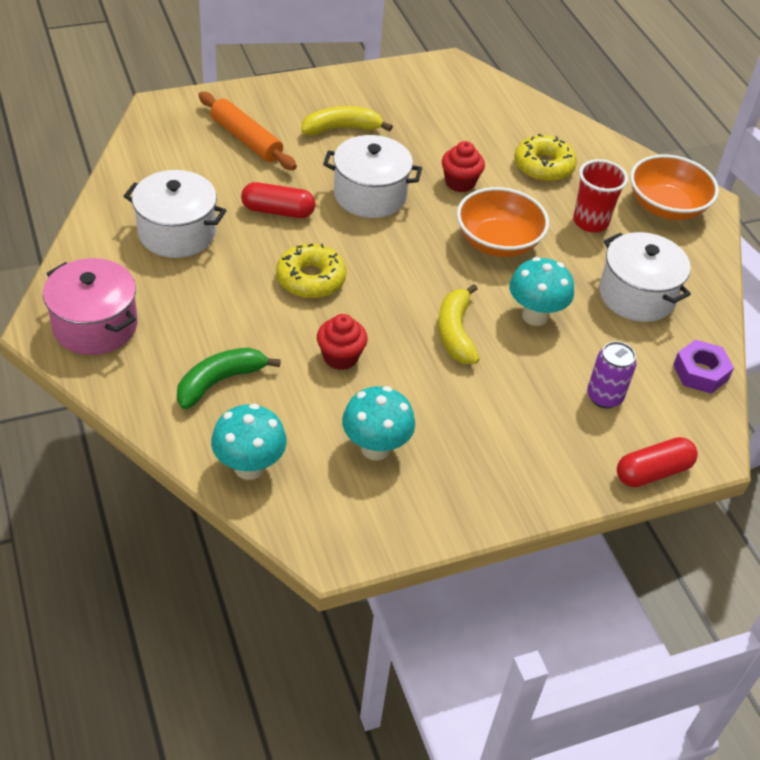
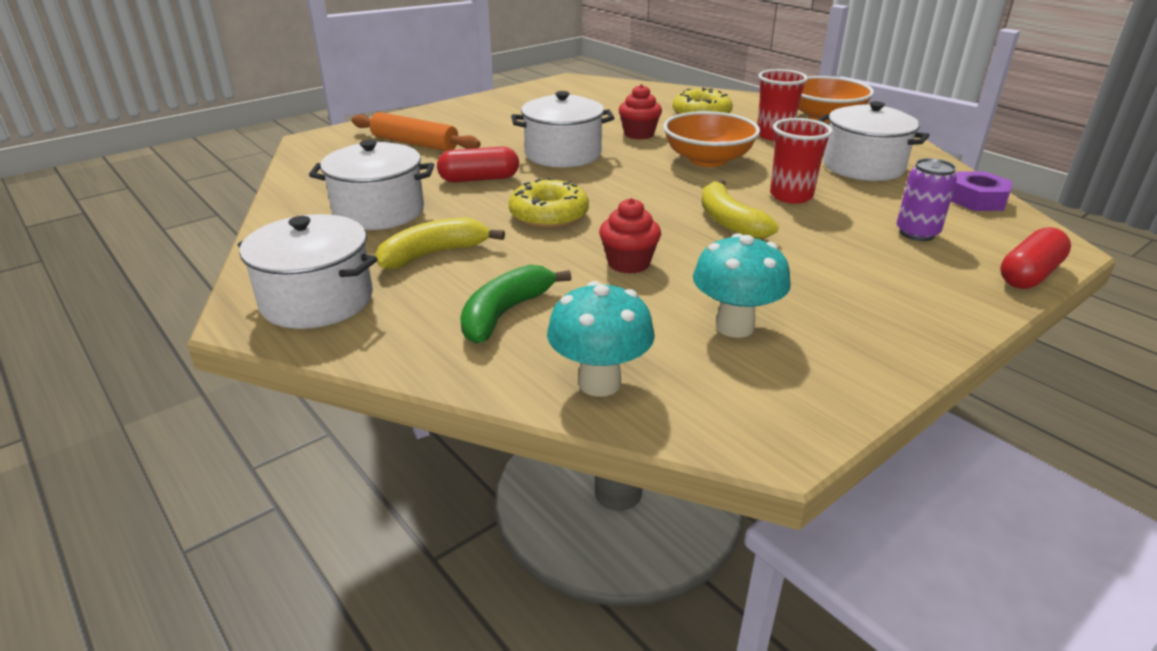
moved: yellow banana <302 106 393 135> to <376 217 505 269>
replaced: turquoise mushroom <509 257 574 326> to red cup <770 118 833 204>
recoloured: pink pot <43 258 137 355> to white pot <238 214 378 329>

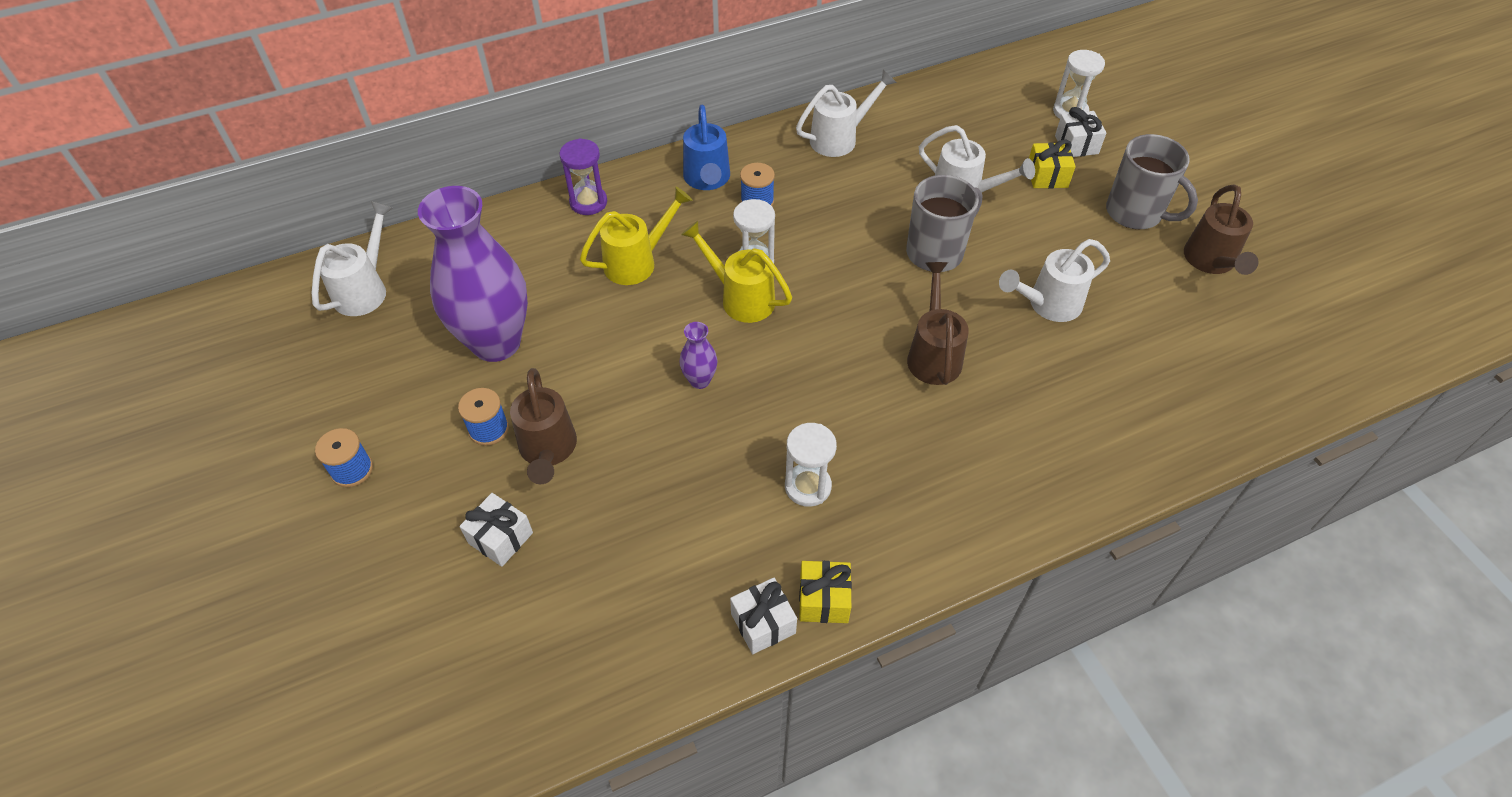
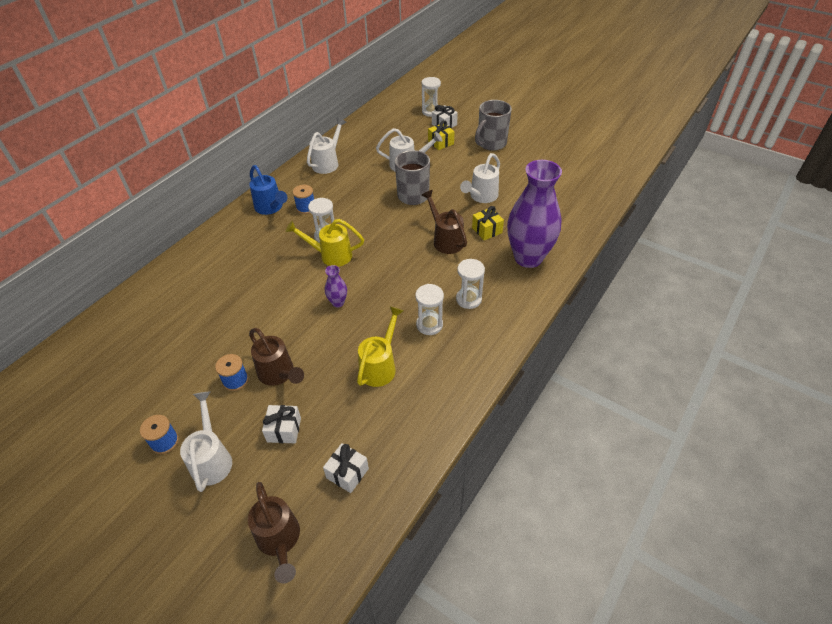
removed: purple hourglass <559 138 607 215>
added: white hourglass <456 259 485 309>
moved: brown watering can <1184 185 1259 275> to <248 482 300 584>; purple vase <418 186 528 362> to <507 160 562 268>; yellow watering can <580 187 693 285> to <357 306 403 387>; white watering can <312 201 393 316> to <180 391 232 492>; yellow gift <799 561 852 623> to <472 206 504 240>; white gift <730 578 797 654> to <323 443 369 493>
turned: grey mug <1106 134 1198 229> = <475 100 512 151> 120 degrees clockwise

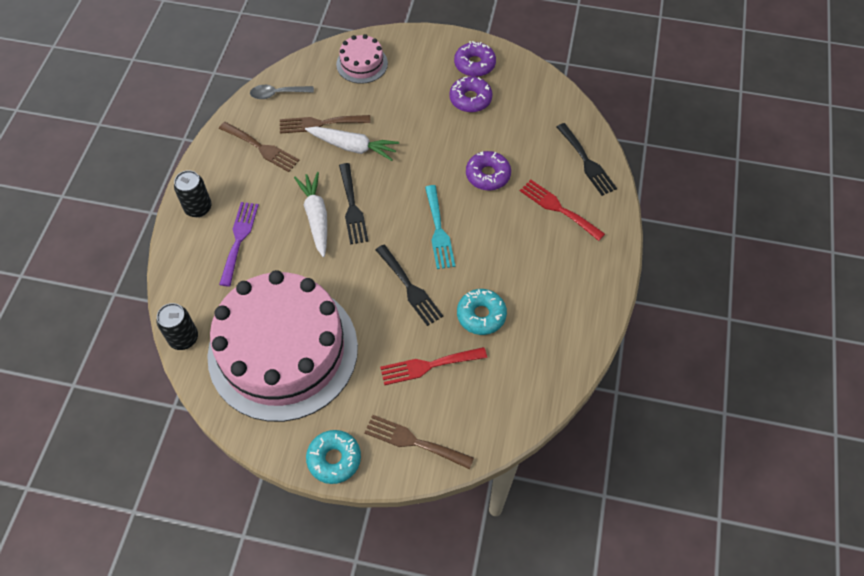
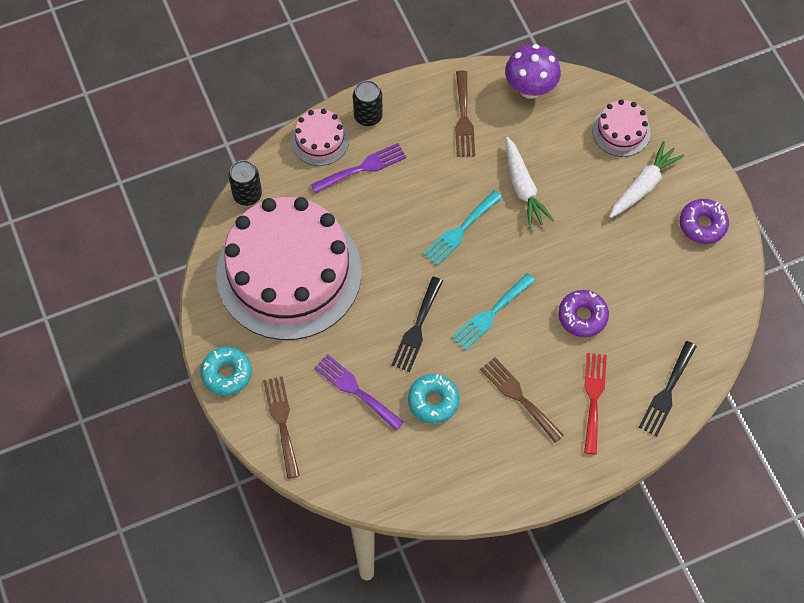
removed: purple donut <449 76 493 112>
added: pink cake <291 109 349 166>
moved: brown fork <280 115 371 134> to <480 357 564 443>; white carrot <294 172 327 257> to <609 141 684 218>
replaced: grey spoon <250 85 314 99> to purple mushroom <505 44 561 99>
recoloured: black fork <339 163 368 245> to turquoise fork <423 190 502 266>; red fork <380 347 487 385> to purple fork <314 354 404 431>

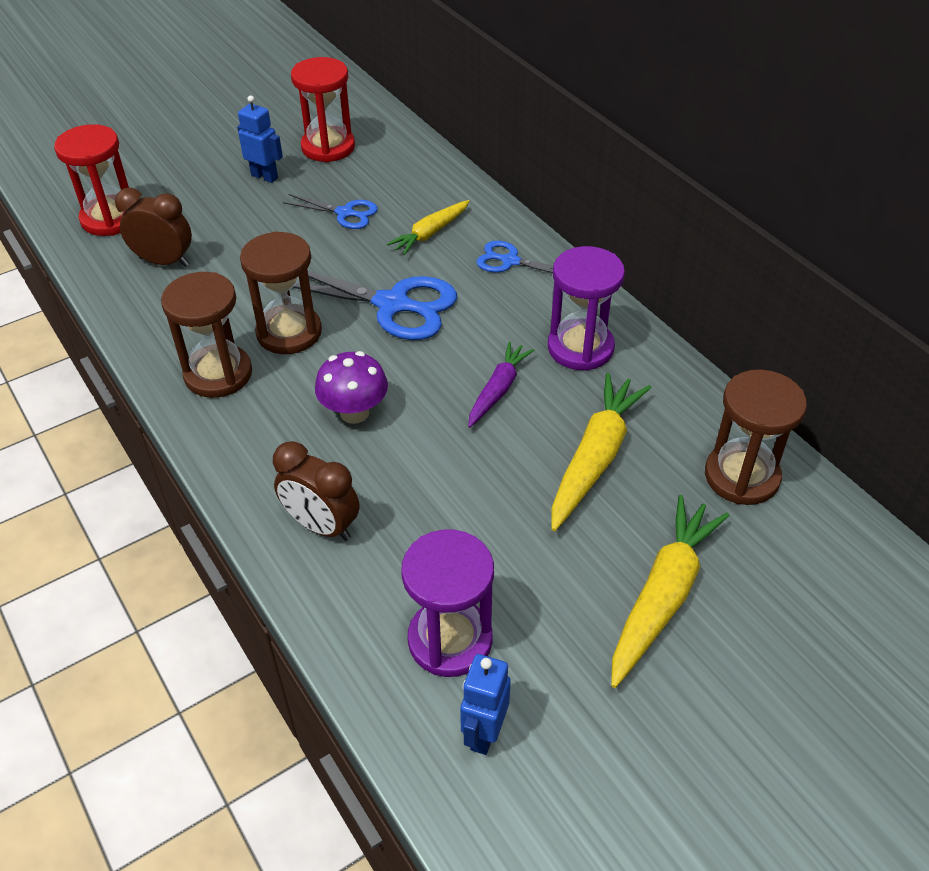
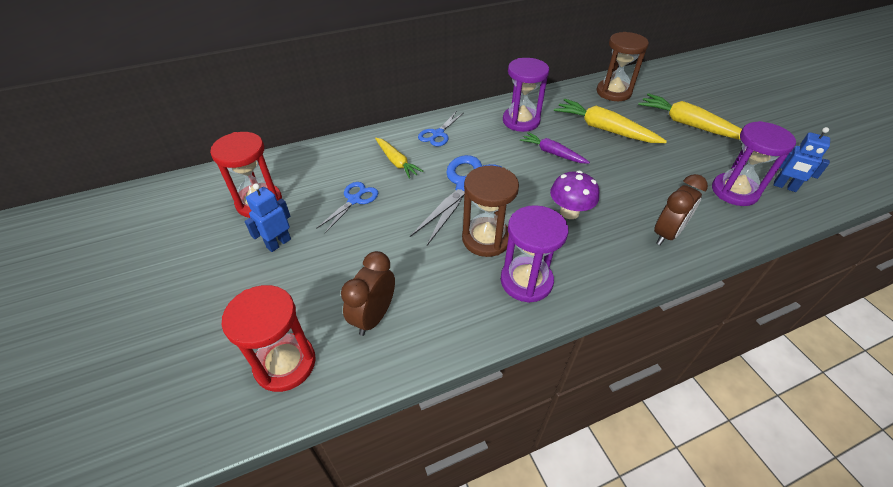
recoloured: brown hourglass <161 272 252 398> to purple hourglass <501 205 568 303>

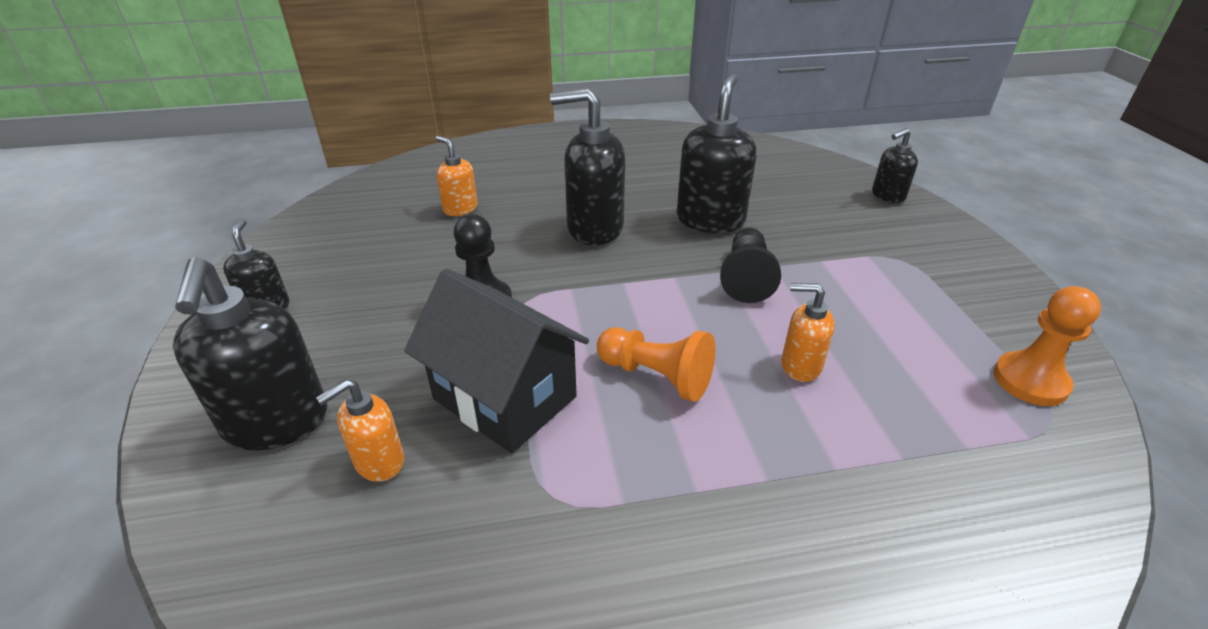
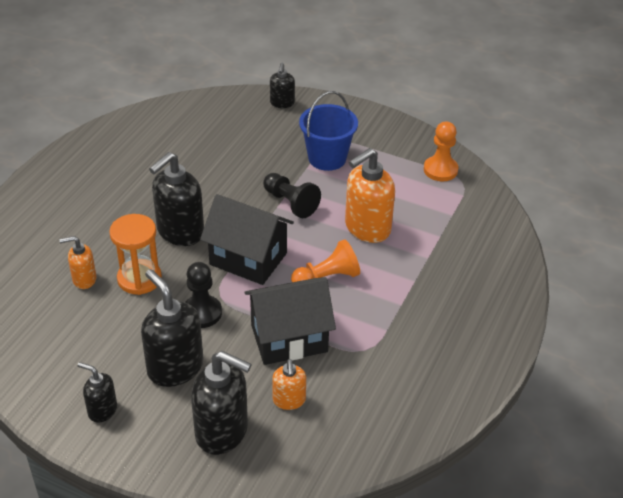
added: blue bucket <299 91 358 171>; black house <200 194 294 285>; orange hourglass <109 214 162 295>
moved: black soap dispenser <677 73 757 233> to <141 269 204 387>
resized: orange soap dispenser <781 283 835 382> = <345 148 395 243> x1.83

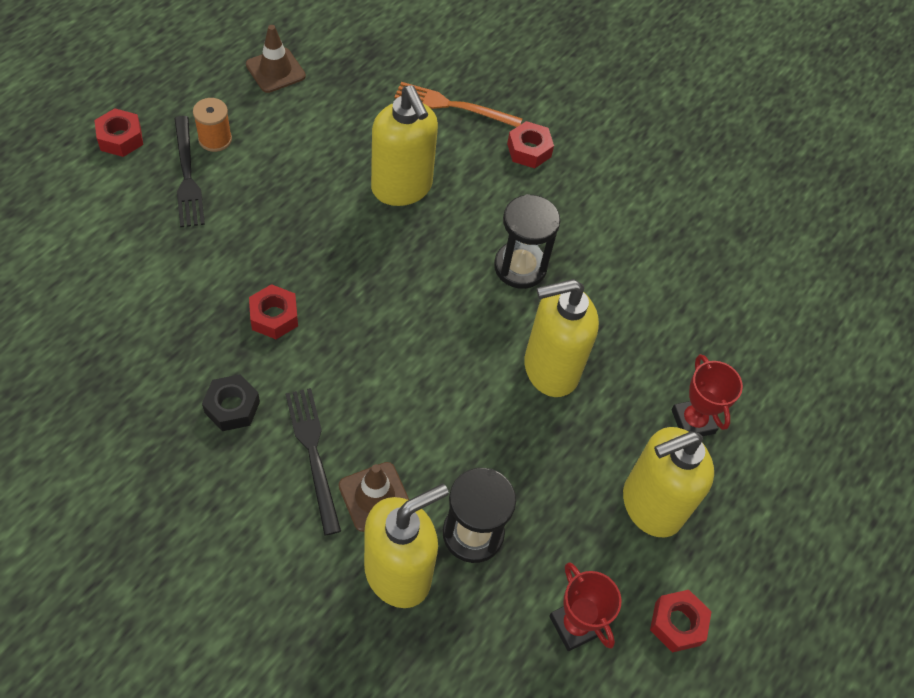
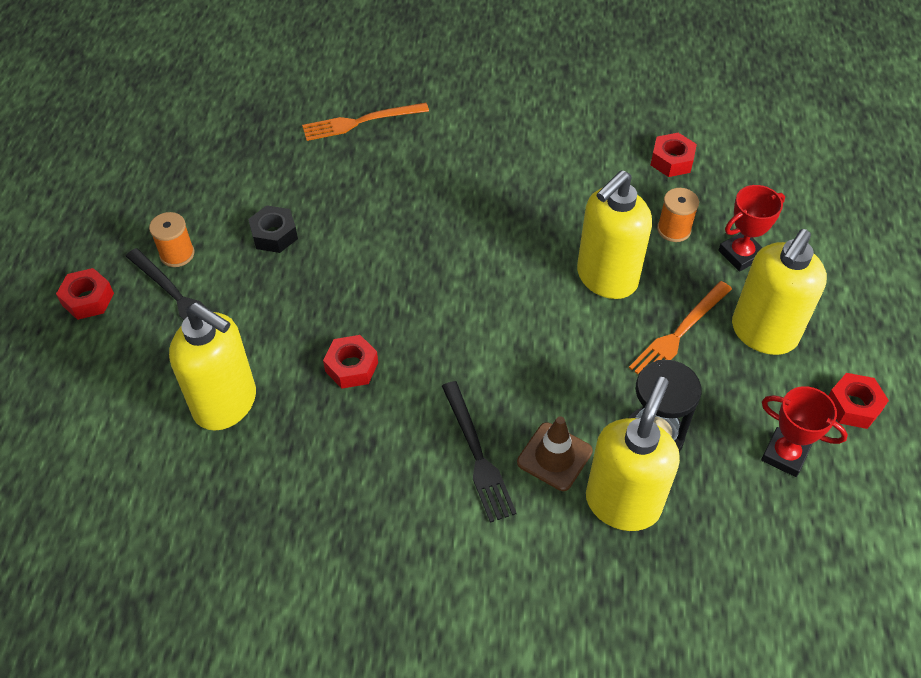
removed: brown traffic cone <246 25 306 93>; black hourglass <494 194 560 289>
added: orange spool <657 188 699 242>; orange fork <629 281 732 374>
moved: yellow soap dispenser <371 85 438 206> to <169 303 256 431>; red nut <507 121 554 168> to <651 133 697 177>; black nut <202 375 260 431> to <248 205 298 253>
turned: red trophy <672 354 743 436> = <718 185 785 271> 75 degrees counterclockwise; black fork <285 388 341 535> = <442 381 517 523> 150 degrees counterclockwise

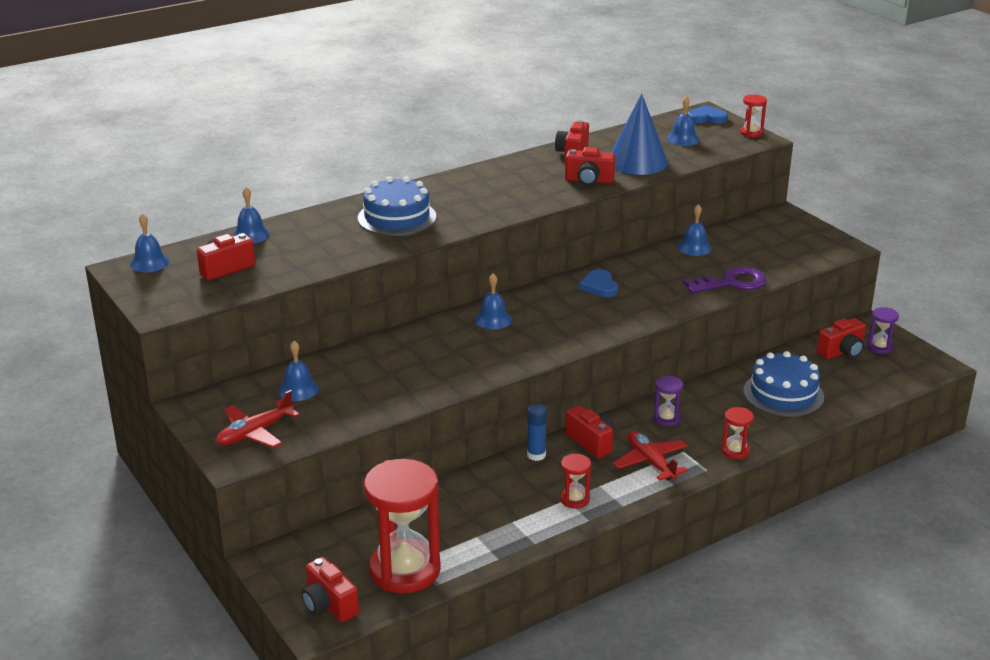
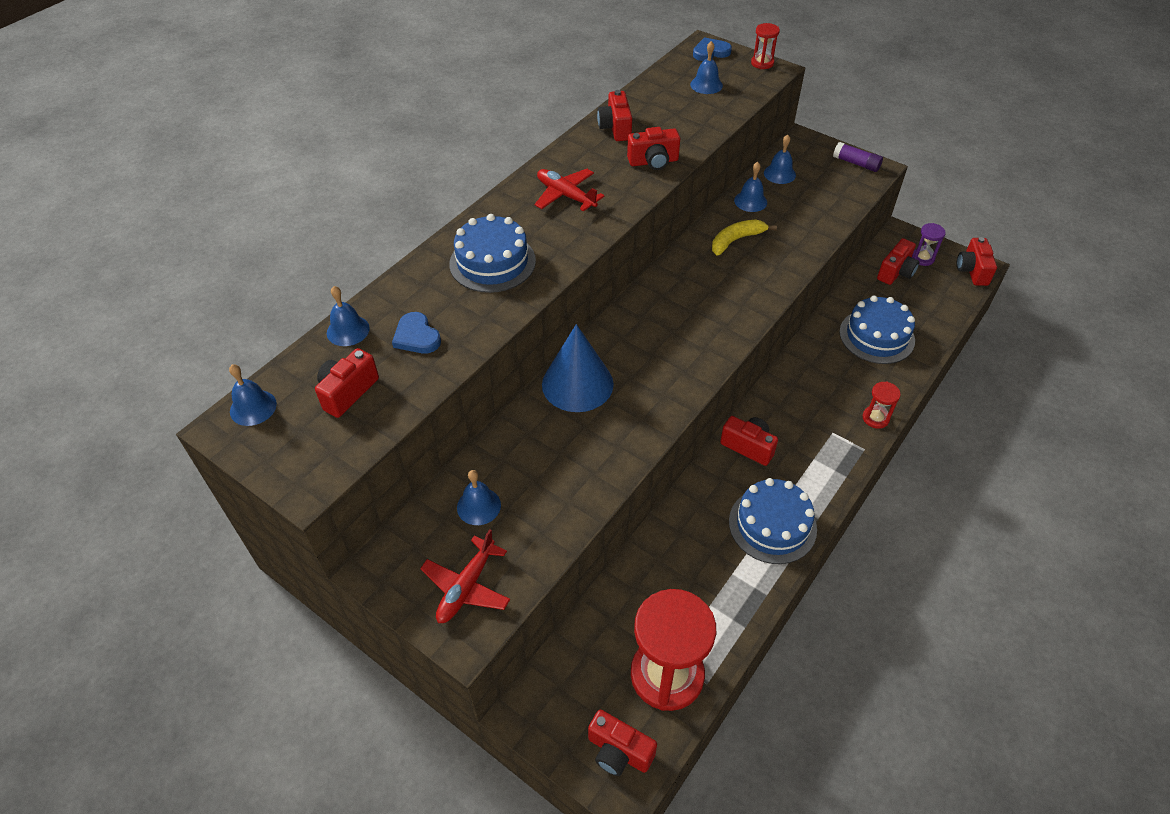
removed: purple key <683 267 766 294>; purple hourglass <653 376 683 426>; blue glue stick <527 404 547 461>
added: purple glue stick <833 142 883 172>; yellow banana <712 220 777 256>; red camera <957 237 997 286>
moved: blue cone <611 94 668 175> to <542 324 614 412>; blue heart <579 269 619 297> to <392 312 441 353>; blue bell <475 273 512 329> to <764 134 796 184>; red plane <613 431 688 481> to <535 169 605 211>
replaced: red hourglass <560 454 591 509> to blue cake <729 478 817 564>

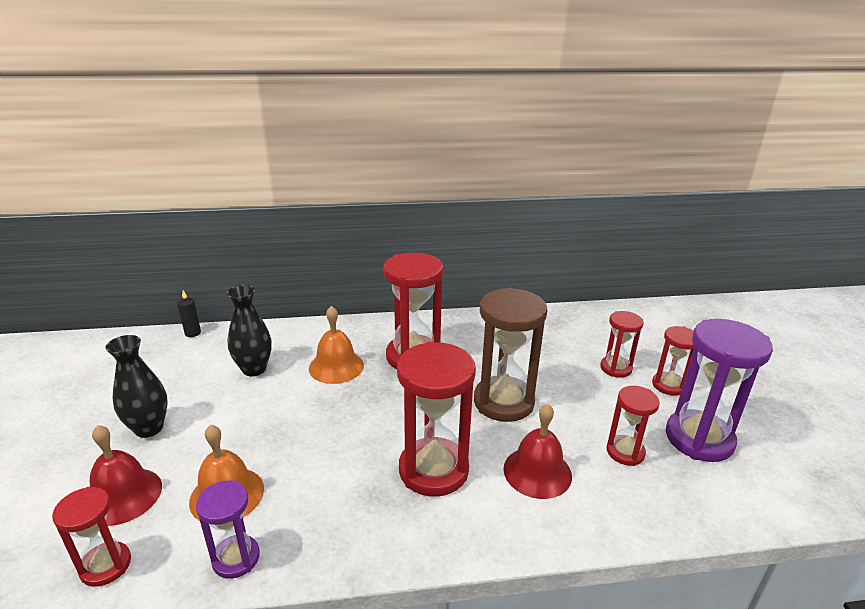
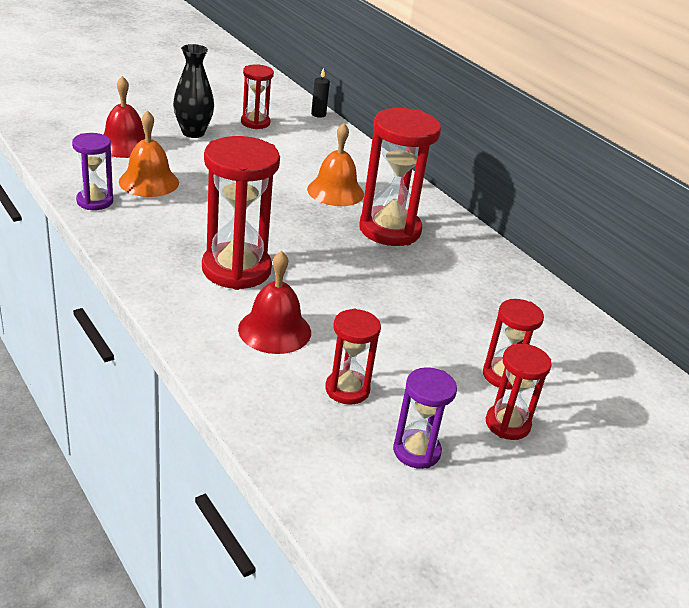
removed: black vase <226 285 272 376>; brown hourglass <474 288 547 422>
moved: red hourglass <52 487 131 587> to <241 64 274 129>
resized: purple hourglass <666 319 773 462> = <393 367 457 469> x0.56

